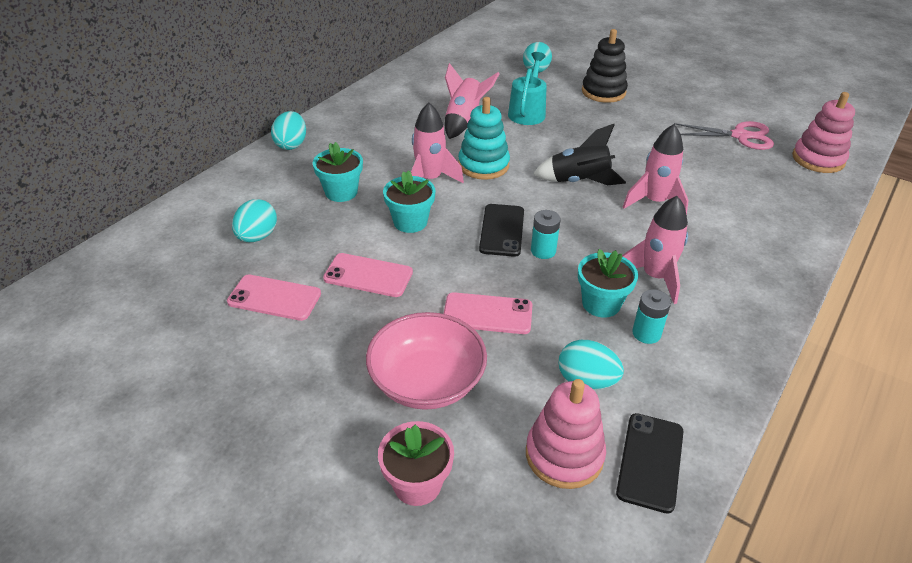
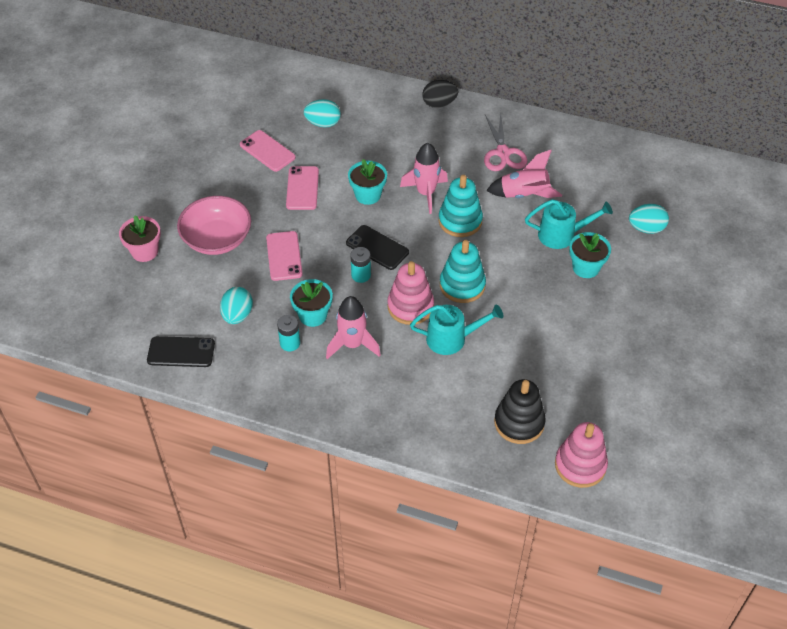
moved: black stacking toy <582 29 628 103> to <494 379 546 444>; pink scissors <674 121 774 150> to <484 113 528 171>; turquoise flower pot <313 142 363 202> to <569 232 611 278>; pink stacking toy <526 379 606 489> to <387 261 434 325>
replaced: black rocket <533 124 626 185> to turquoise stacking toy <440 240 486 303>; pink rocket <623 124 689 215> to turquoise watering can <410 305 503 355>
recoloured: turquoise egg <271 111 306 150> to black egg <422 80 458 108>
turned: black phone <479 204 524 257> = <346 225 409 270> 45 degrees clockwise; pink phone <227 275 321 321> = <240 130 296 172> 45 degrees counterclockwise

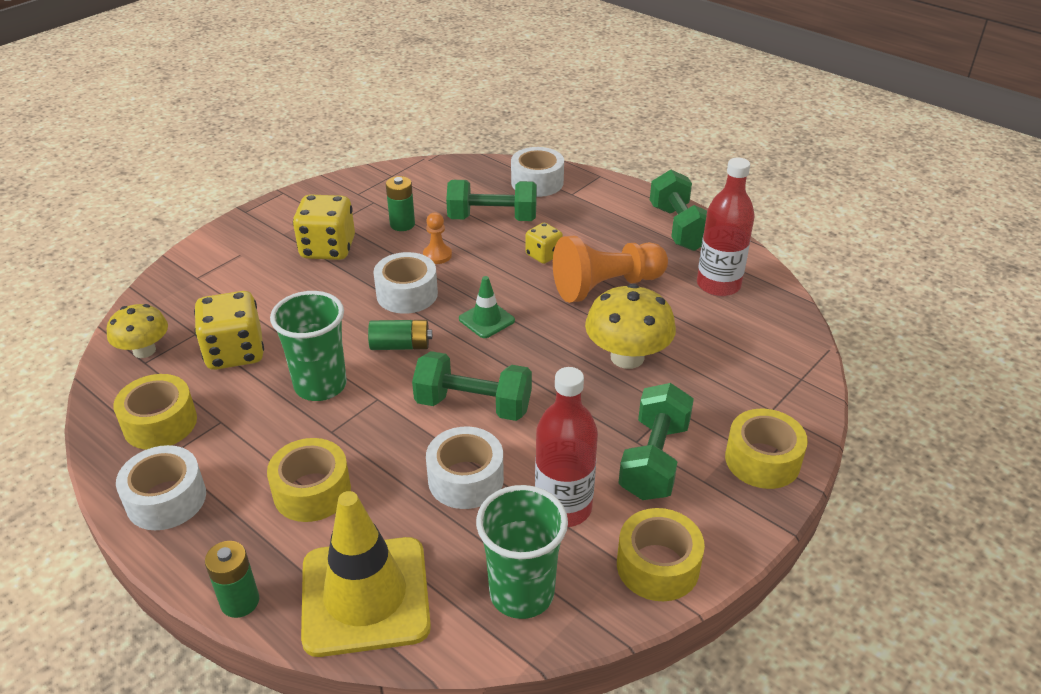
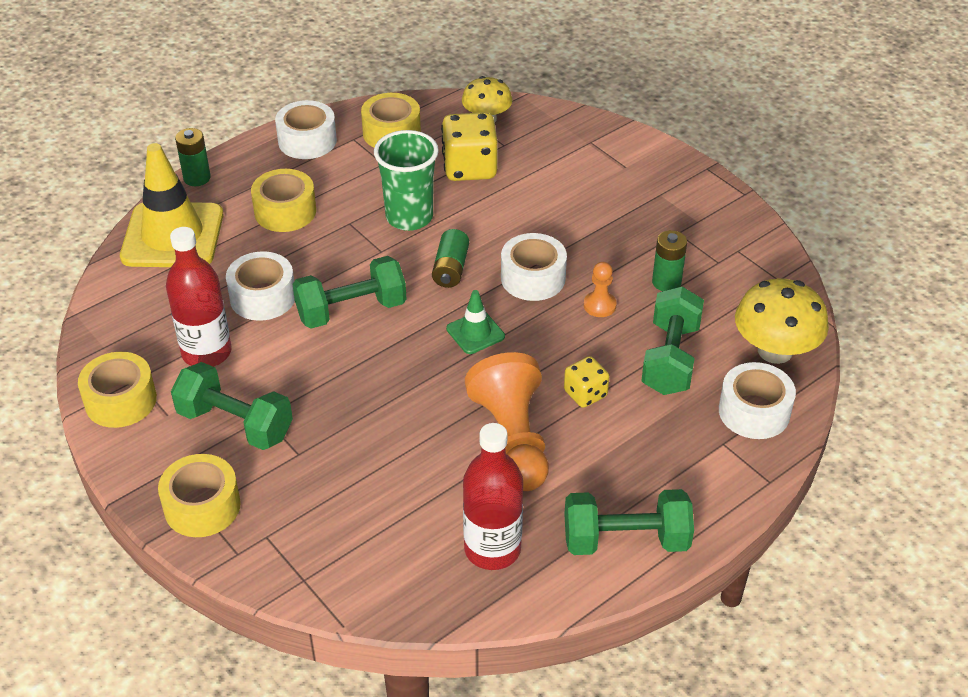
removed: yellow dice <293 194 355 260>; green cup <476 485 568 619>
moved: yellow mushroom <585 284 676 369> to <735 278 829 364>
turned: green dumbbell <412 351 532 421> = <293 256 407 329> 45 degrees clockwise

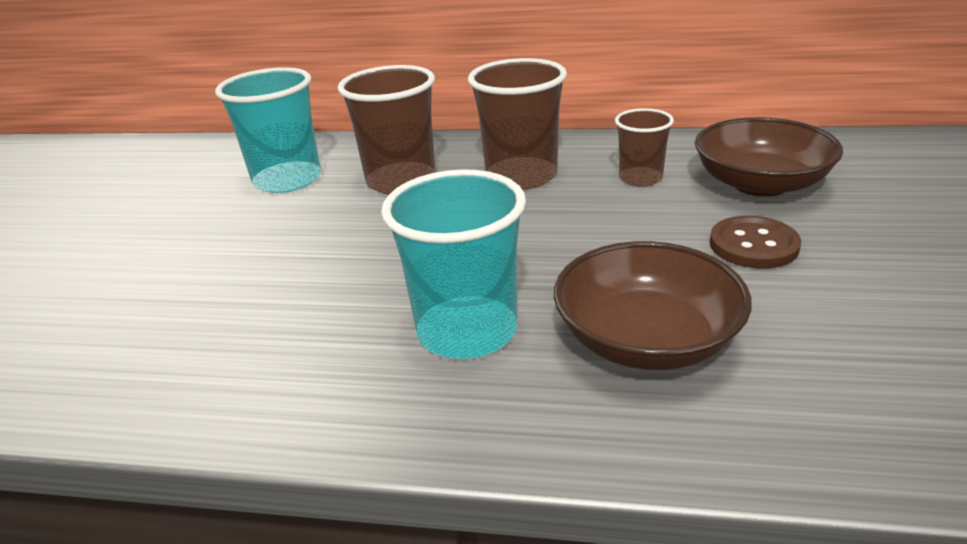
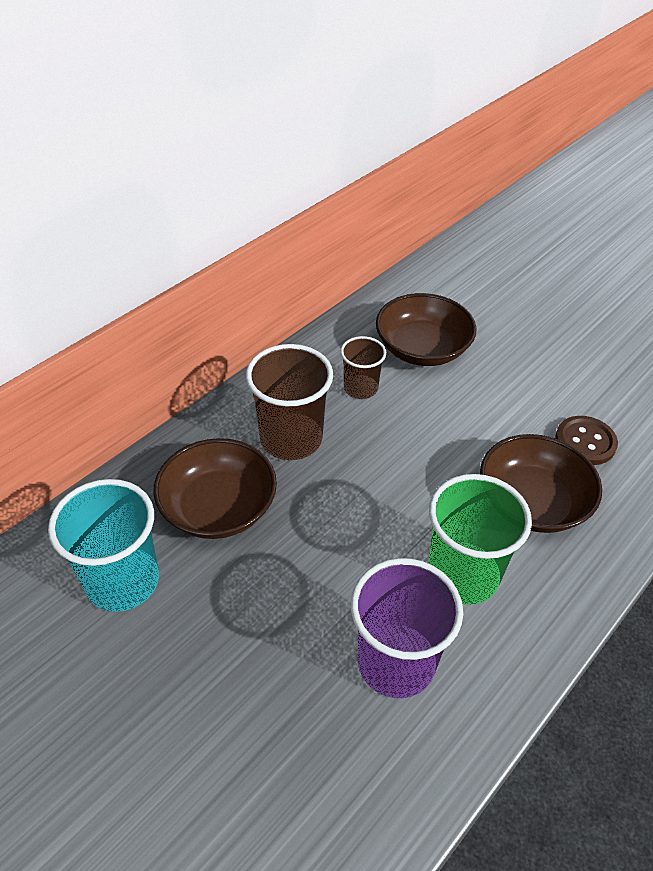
added: purple cup <351 558 463 698>
moved: brown button <710 216 801 269> to <555 416 618 465>
replaced: brown cup <338 65 436 194> to brown bowl <154 438 277 539>
recoloured: turquoise cup <381 169 526 359> to green cup <428 474 532 605>

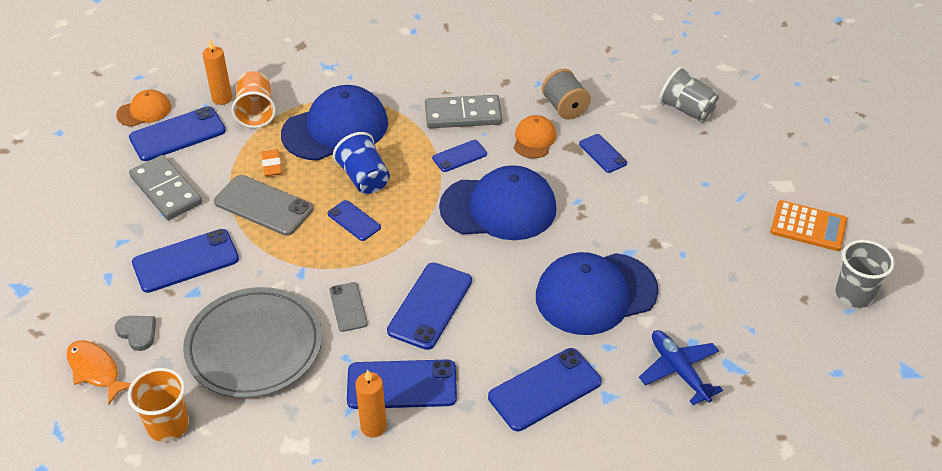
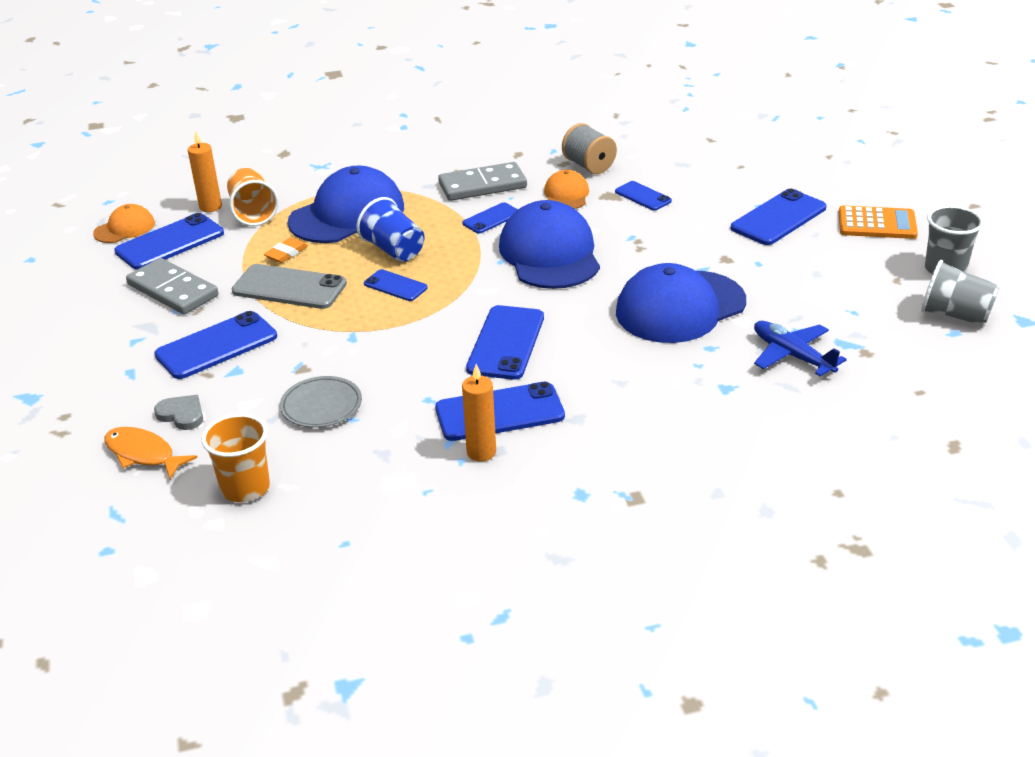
removed: grey phone <329 282 368 332>
moved: grey cup <659 66 719 122> to <921 260 999 325>; blue phone <488 348 602 431> to <731 189 826 245>
turned: orange eraser <261 149 282 176> = <264 237 308 263> 60 degrees clockwise; blue cap <439 165 556 240> = <499 200 600 289> 90 degrees counterclockwise
resized: grey plate <183 287 322 398> = <280 376 362 428> x0.52

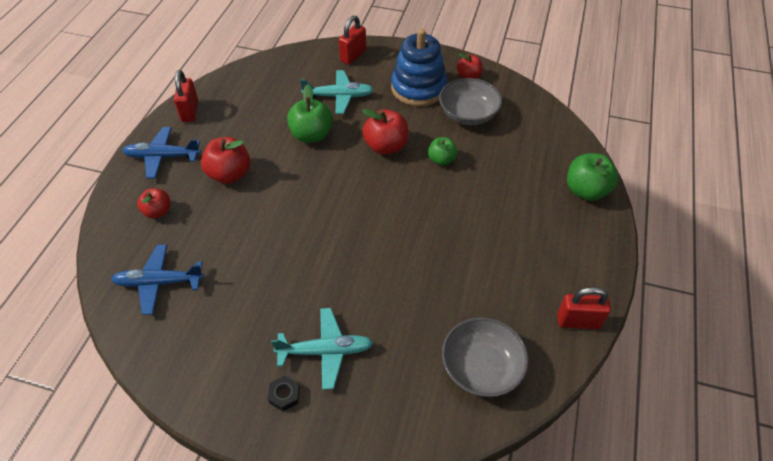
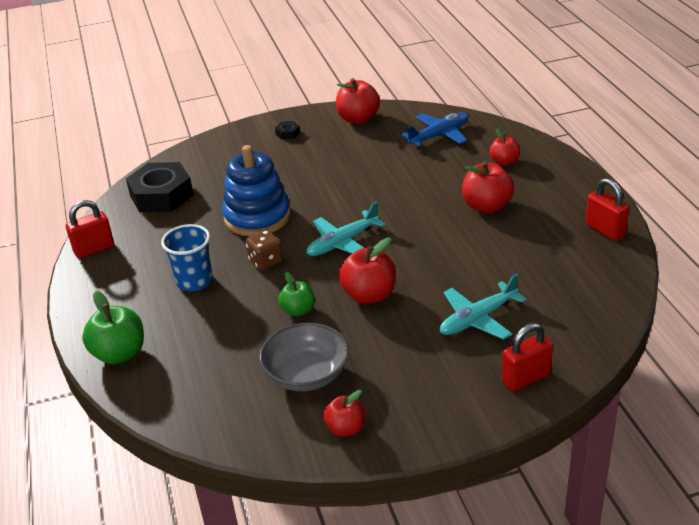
removed: green apple <287 84 333 143>; blue plane <122 127 201 179>
added: red apple <336 78 380 124>; blue cup <161 224 213 291>; brown dice <246 230 283 270>
moved: blue stacking toy <391 29 447 106> to <222 145 291 236>; turquoise plane <271 308 373 390> to <307 202 386 256>
replaced: grey bowl <442 317 529 397> to black nut <126 162 194 212>
turned: red padlock <339 15 366 65> = <502 323 553 391> 60 degrees clockwise

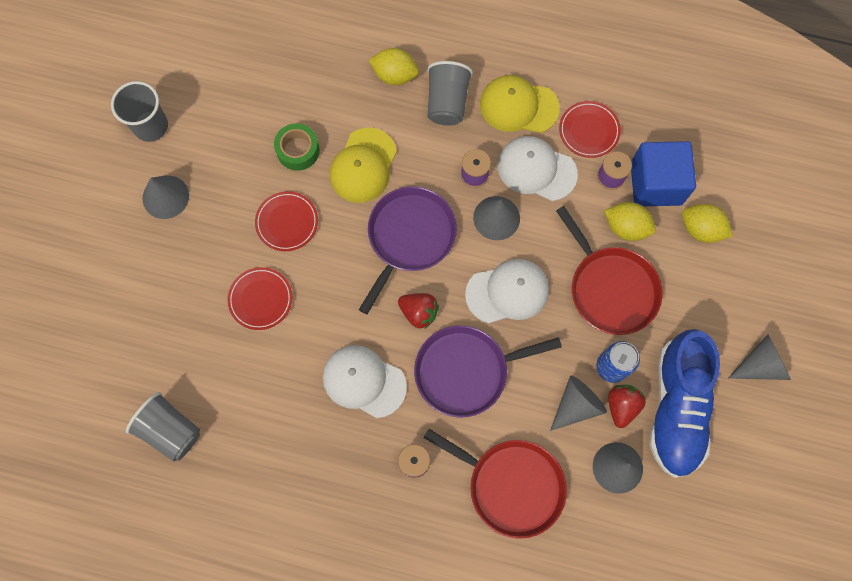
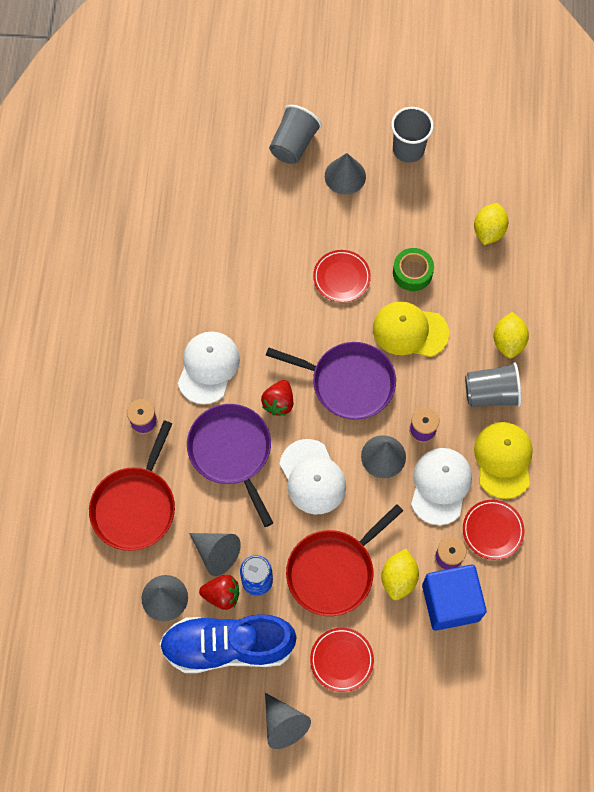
moved: yellow lemon <682 204 733 243> to <474 203 508 245>; red plate <228 267 292 330> to <310 628 374 692>; grey cup <126 392 200 462> to <269 105 322 164>

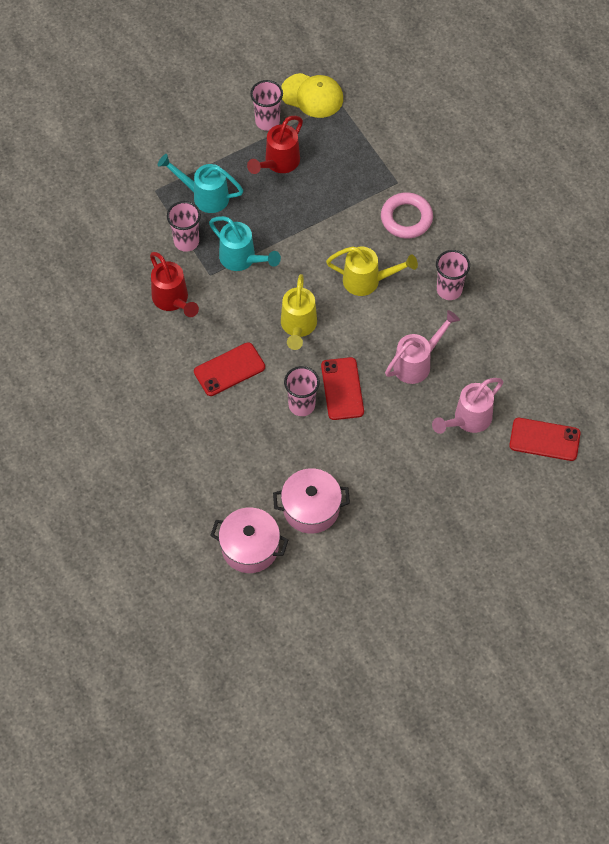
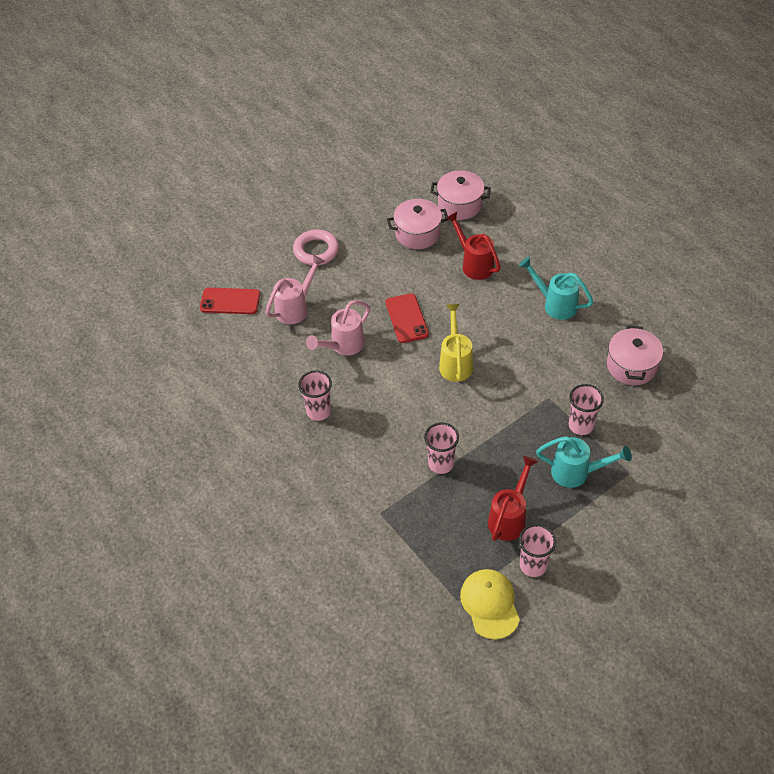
removed: yellow watering can <326 247 418 296>; red phone <194 342 265 396>
added: pink pot <607 326 663 385>
moved: pink ring <381 192 433 238> to <293 230 339 265>; turquoise watering can <209 216 281 271> to <519 257 593 320>; red watering can <150 252 199 317> to <446 212 501 280>; pink cup <284 366 320 416> to <424 422 459 474>
turned: yellow cap <281 73 343 118> = <460 569 520 639> 60 degrees clockwise

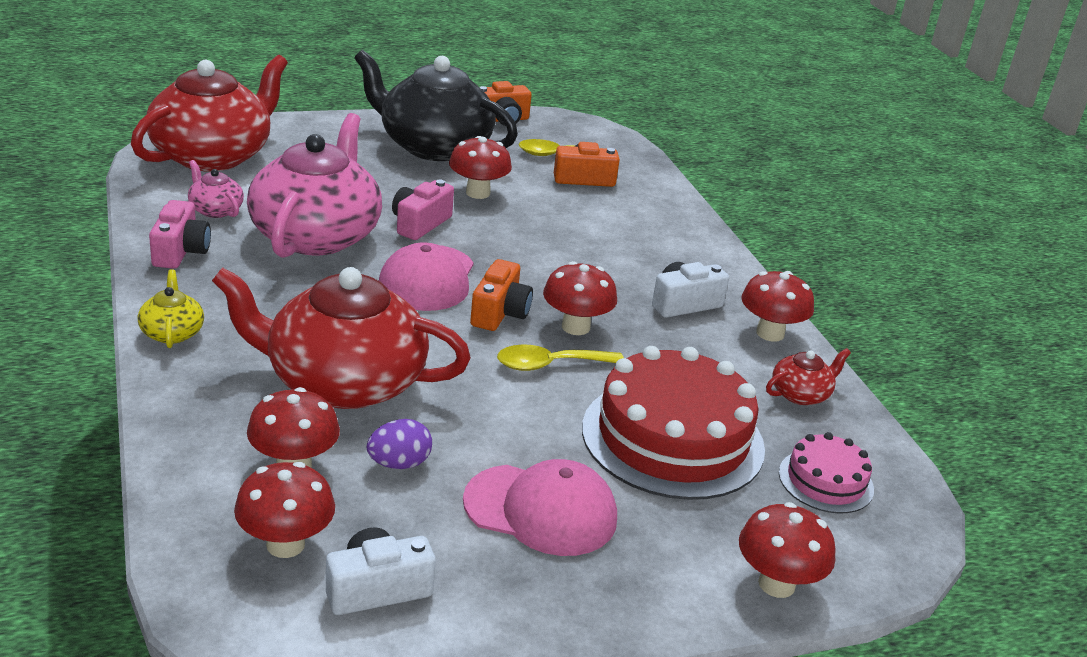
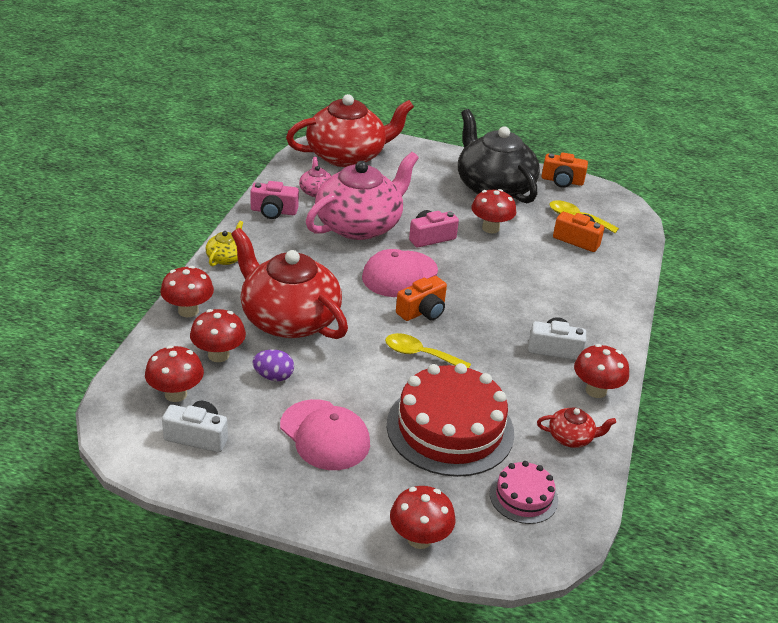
moved: red mushroom <543 261 617 335> to <160 266 214 317>
turned: pink camera <149 200 211 269> = <250 181 299 219> 60 degrees clockwise

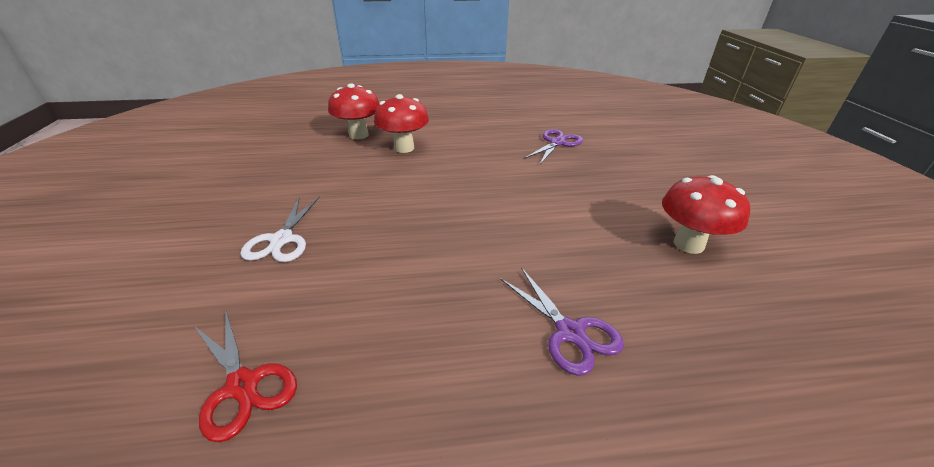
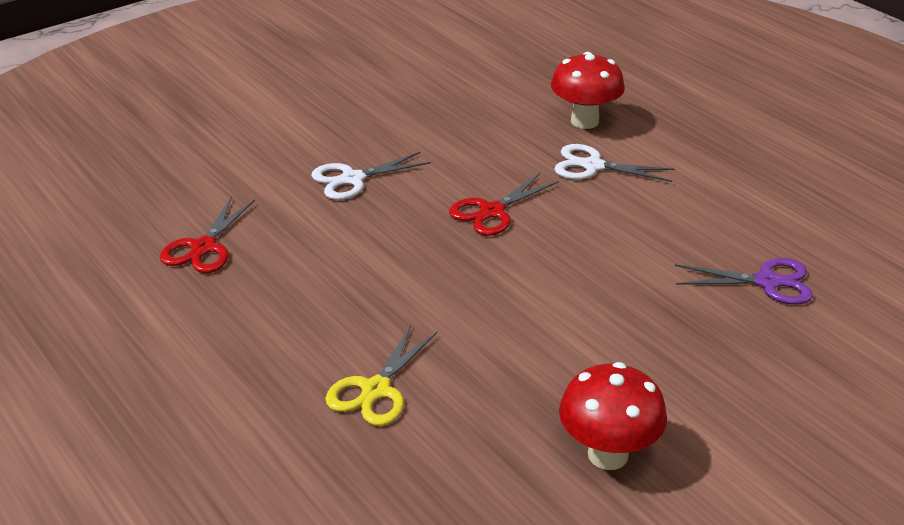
added: red scissors <449 173 559 236>
replaced: red mushroom <374 94 429 153> to white scissors <554 144 675 182>
recoloured: purple scissors <500 267 624 376> to yellow scissors <325 325 438 426>

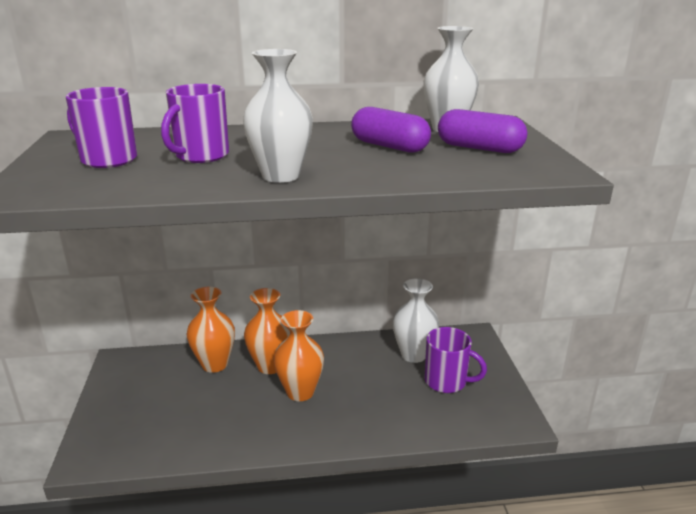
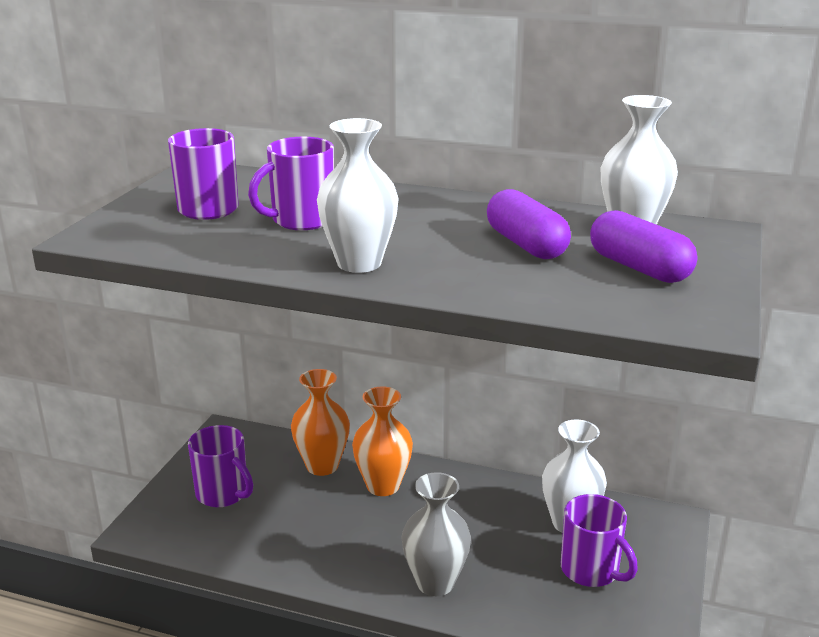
removed: orange vase <273 310 324 401>
added: purple mug <188 425 253 507>; grey vase <402 472 471 596>

